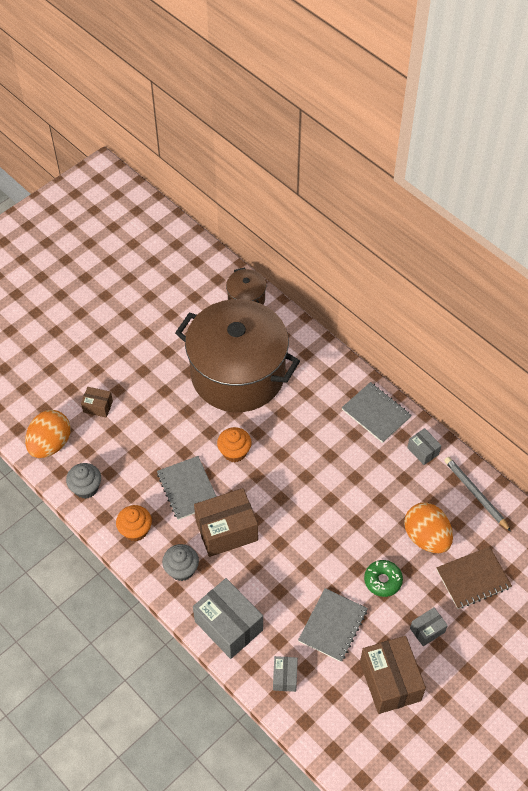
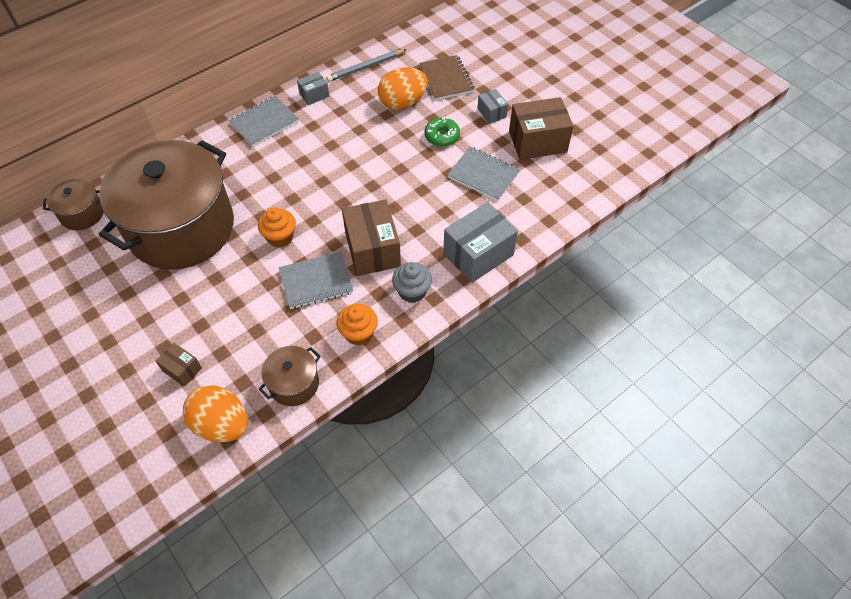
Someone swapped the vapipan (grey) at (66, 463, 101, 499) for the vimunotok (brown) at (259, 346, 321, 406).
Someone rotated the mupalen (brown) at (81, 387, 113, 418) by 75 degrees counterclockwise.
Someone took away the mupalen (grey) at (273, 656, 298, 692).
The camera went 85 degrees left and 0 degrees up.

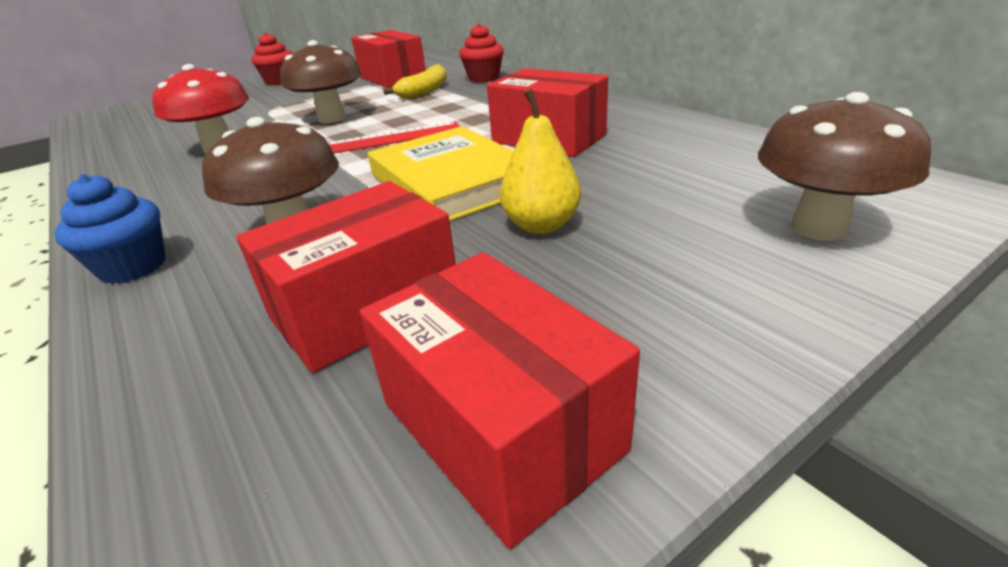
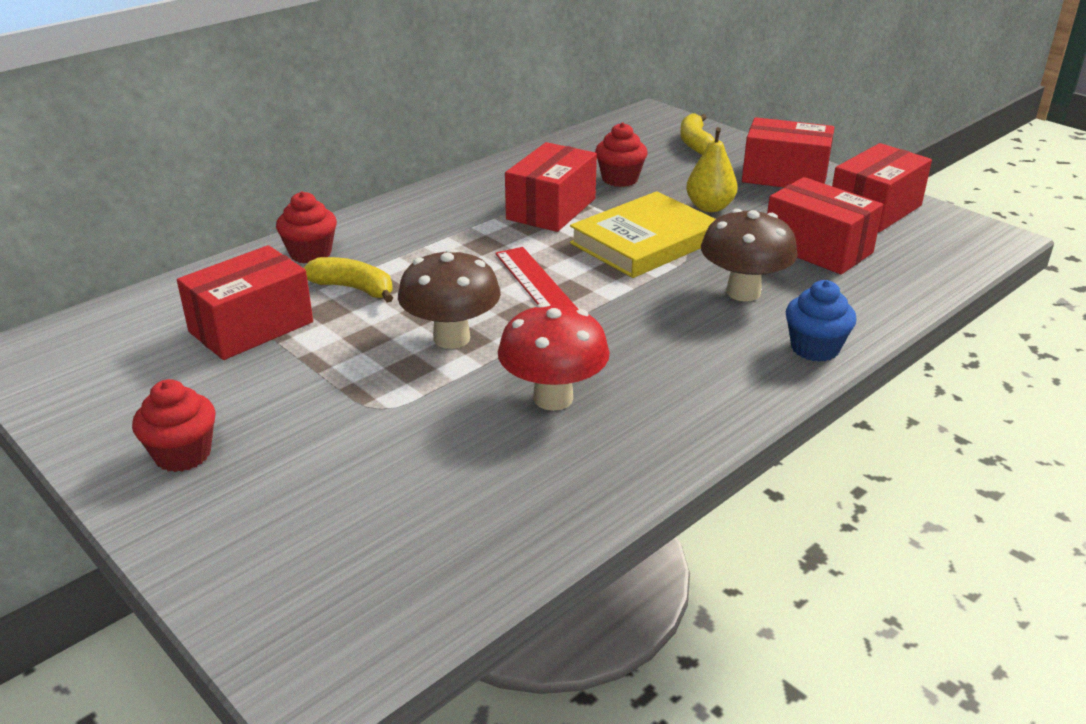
Someone swapped the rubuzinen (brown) at (758, 92, 931, 241) for the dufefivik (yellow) at (680, 113, 715, 155).
Someone put down the vapipan (red) at (595, 122, 648, 187).
Someone put down the mupalen (red) at (742, 117, 835, 187).
The camera went 100 degrees left and 0 degrees up.

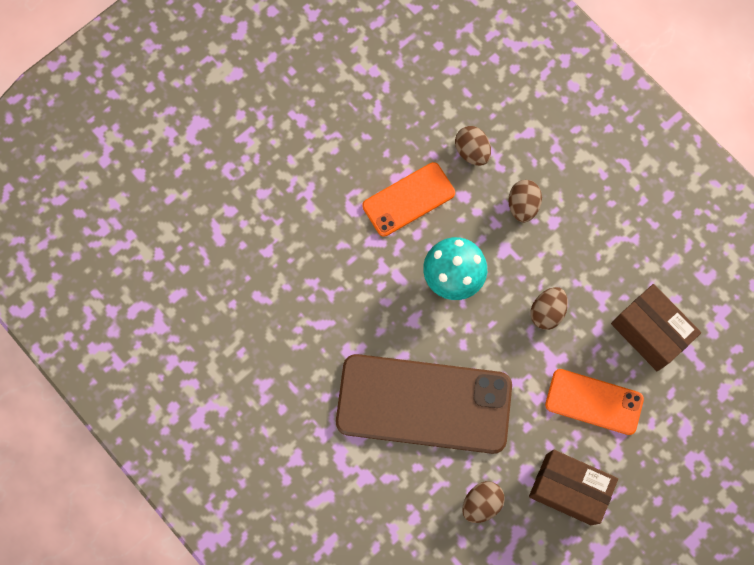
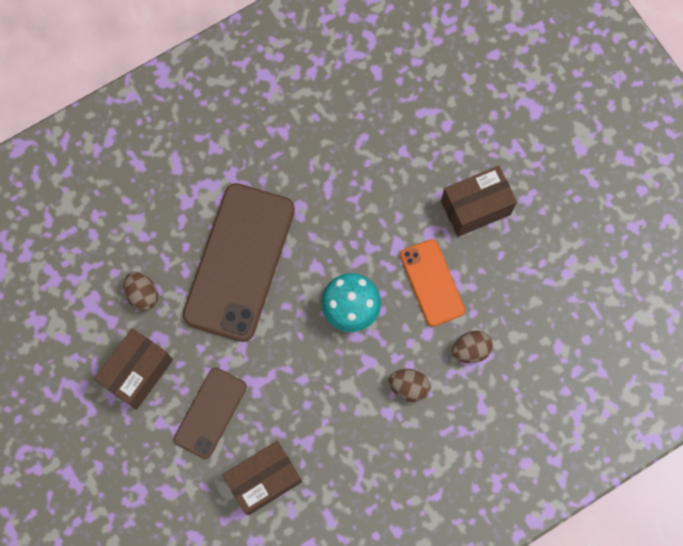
Someone took away the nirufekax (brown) at (530, 287, 568, 330).
Someone repainted the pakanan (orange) at (545, 369, 644, 435), which became the pakanan (brown) at (174, 368, 247, 459).
Someone put down the mupalen (brown) at (441, 166, 517, 237).
The camera went 100 degrees right and 0 degrees up.

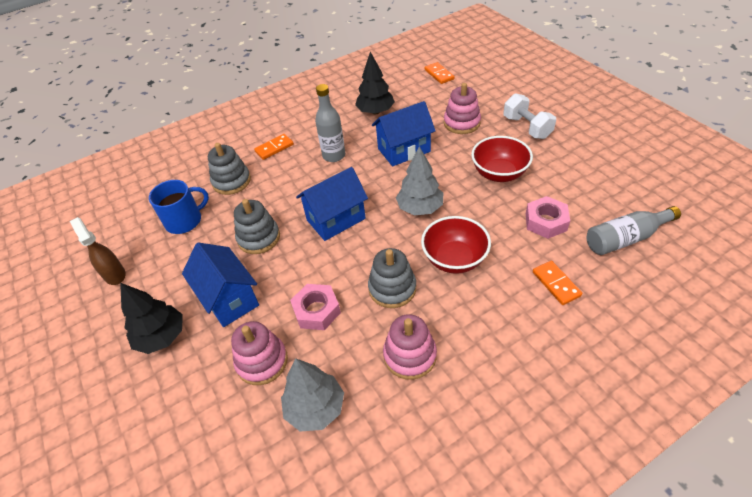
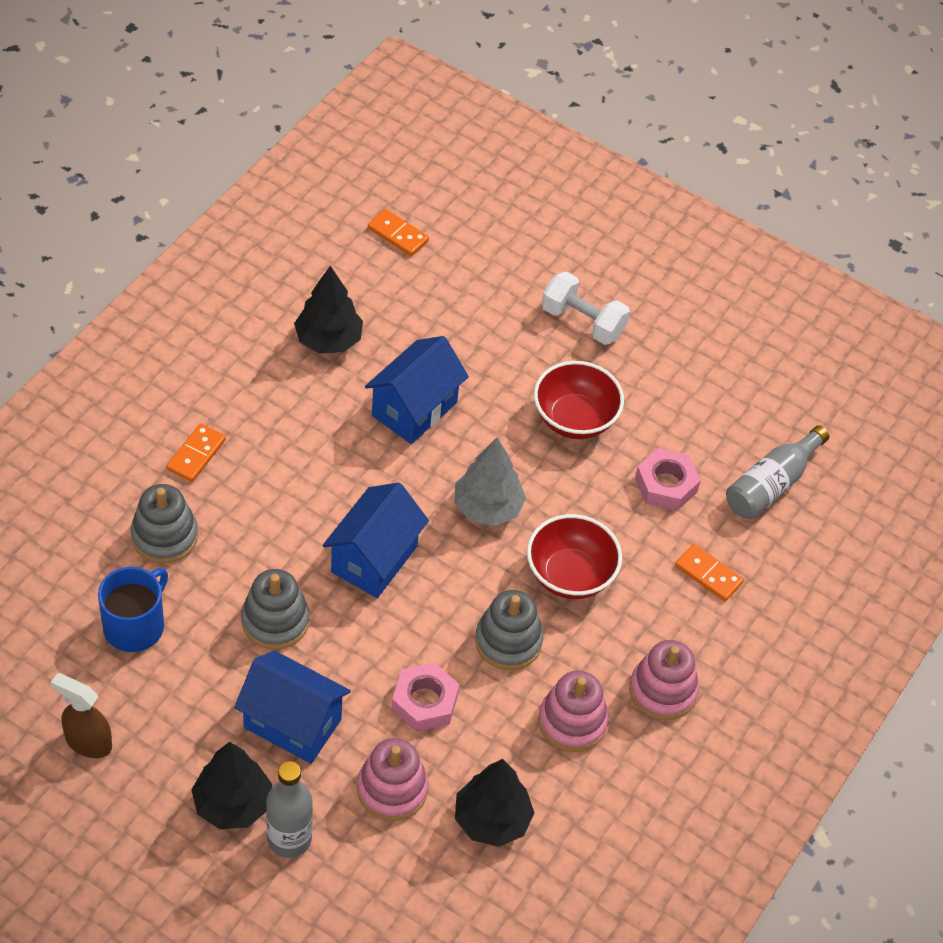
Someone repainted the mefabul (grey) at (281, 358, 344, 431), which became the mefabul (black) at (455, 759, 534, 847).
Someone carried the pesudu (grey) from (315, 84, 345, 162) to (266, 761, 313, 858).
Someone carried the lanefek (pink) from (444, 83, 481, 134) to (629, 640, 699, 721).
The camera went 35 degrees left and 5 degrees up.

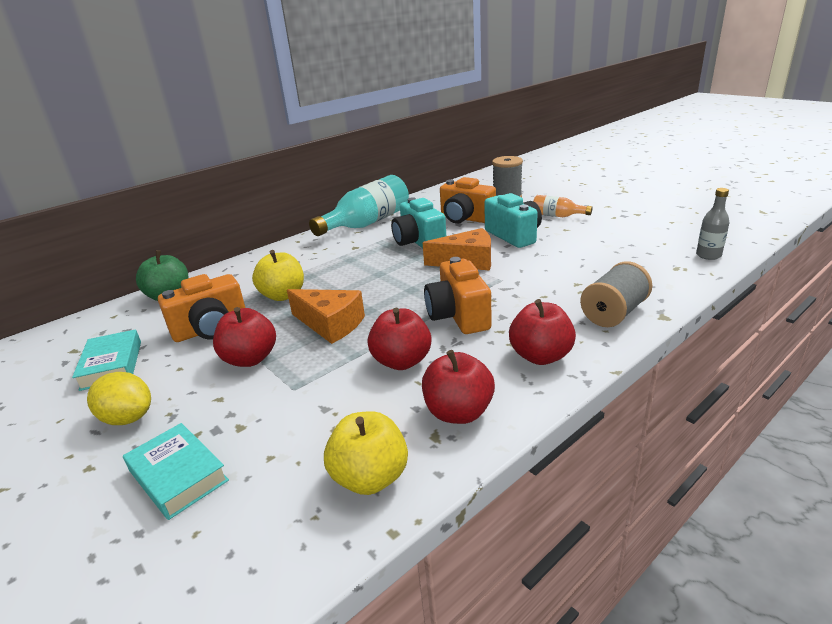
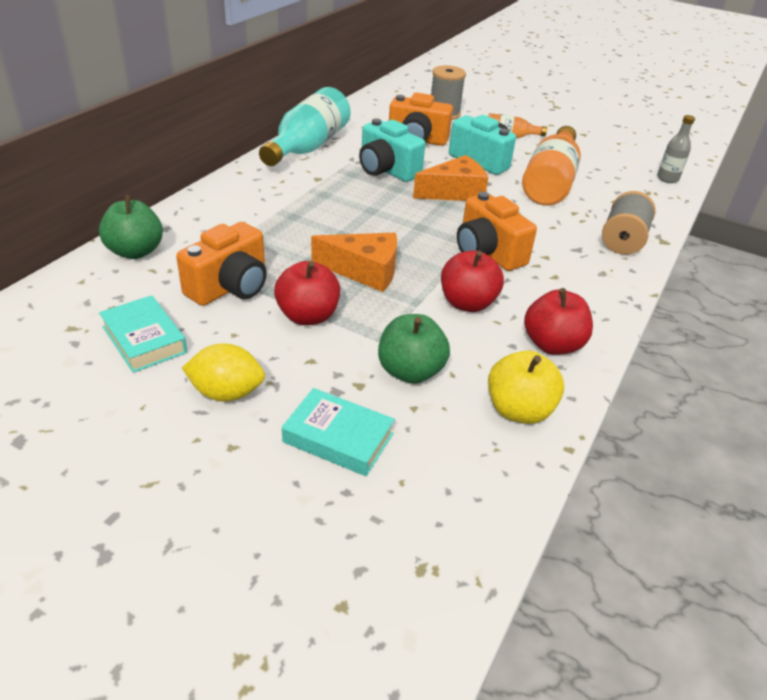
Someone took away the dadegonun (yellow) at (252, 250, 304, 301).
Someone took away the dadegonun (red) at (509, 299, 576, 365).
Someone put down the dadegonun (green) at (378, 314, 450, 384).
Someone put down the pesudu (orange) at (522, 126, 581, 206).
The camera went 25 degrees left and 10 degrees up.

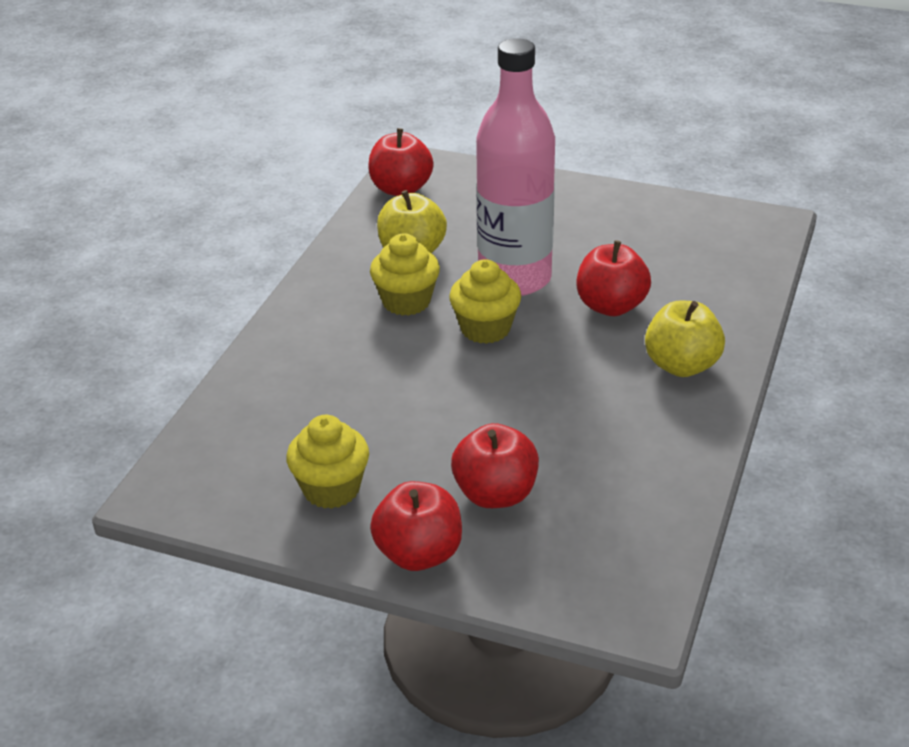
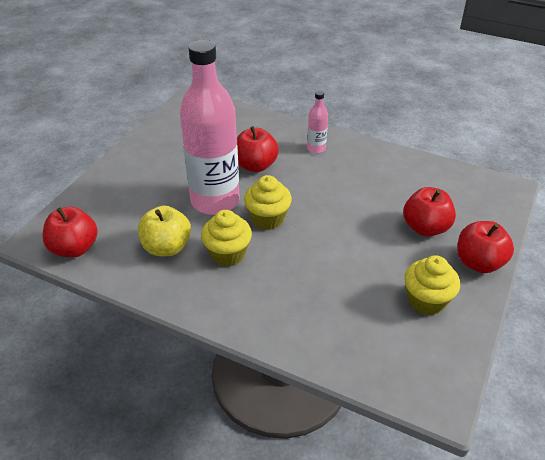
Someone swapped the dadegonun (yellow) at (645, 300, 725, 377) for the pesudu (pink) at (307, 91, 328, 153).
The camera went 85 degrees left and 5 degrees up.

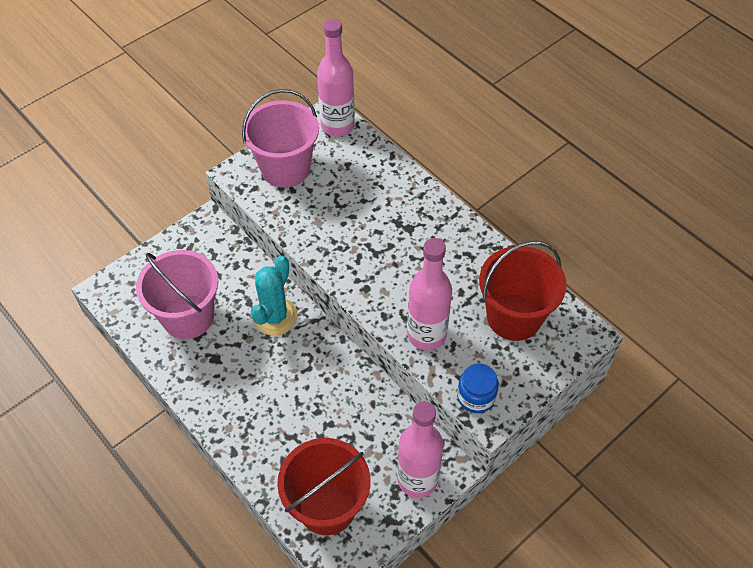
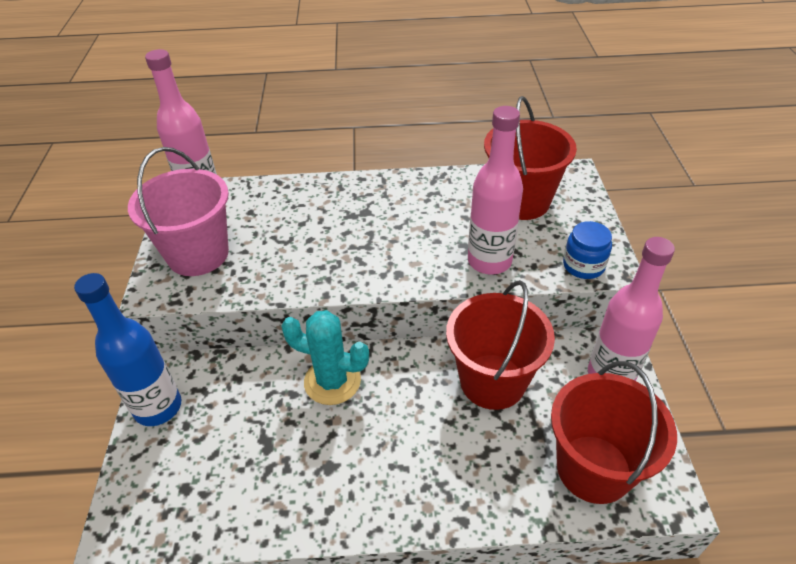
Someone took away the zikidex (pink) at (136, 250, 218, 339).
Someone rotated the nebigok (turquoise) at (251, 256, 298, 335) by 45 degrees counterclockwise.
Someone put down the pesudu (blue) at (74, 273, 181, 426).
Someone put down the zikidex (red) at (446, 280, 555, 410).
The camera went 50 degrees left and 10 degrees down.

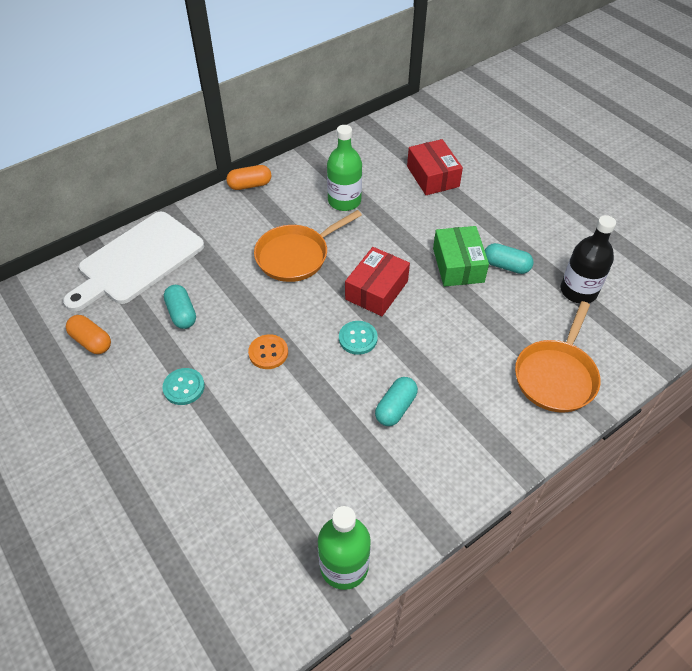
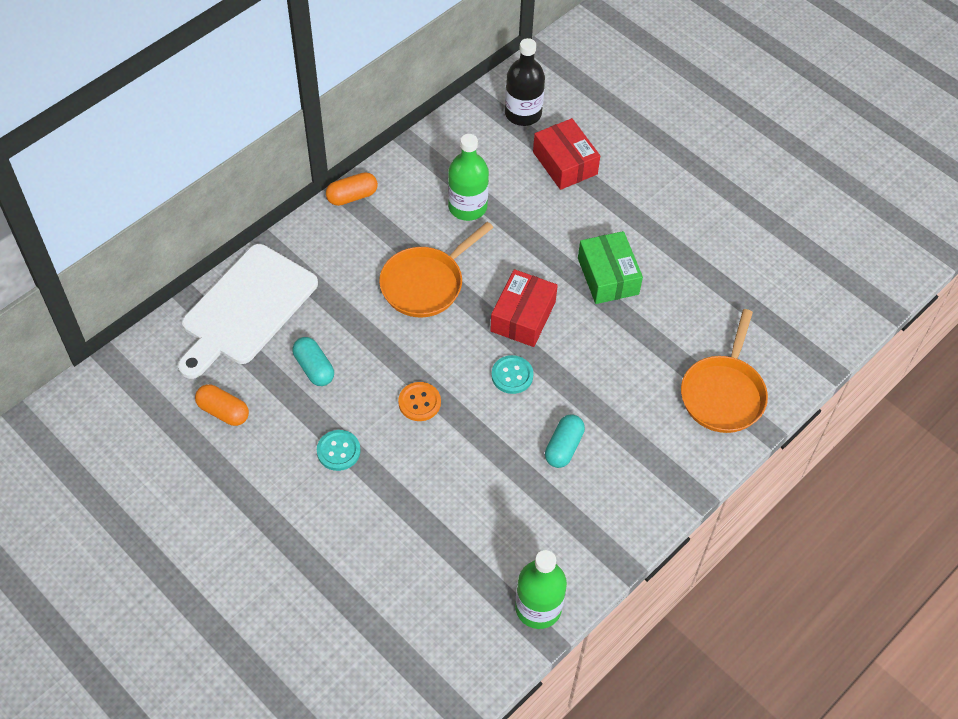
Someone took away the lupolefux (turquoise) at (485, 243, 534, 274).
Someone carried the pesudu (black) from (561, 215, 616, 303) to (505, 38, 545, 126).
The camera went 10 degrees left and 5 degrees up.

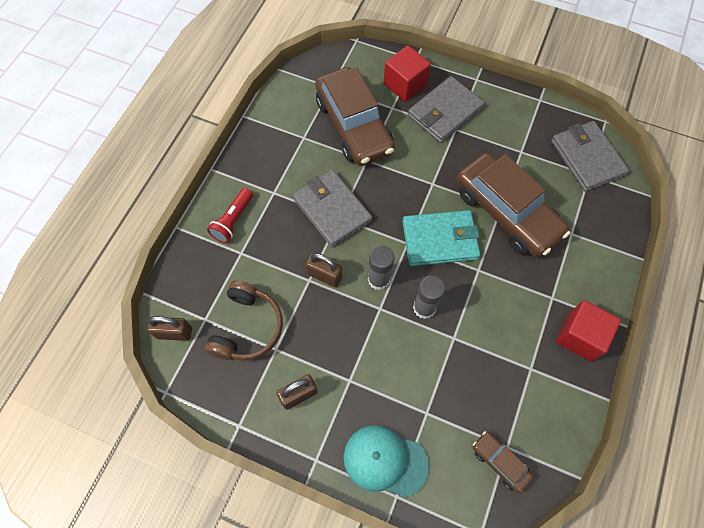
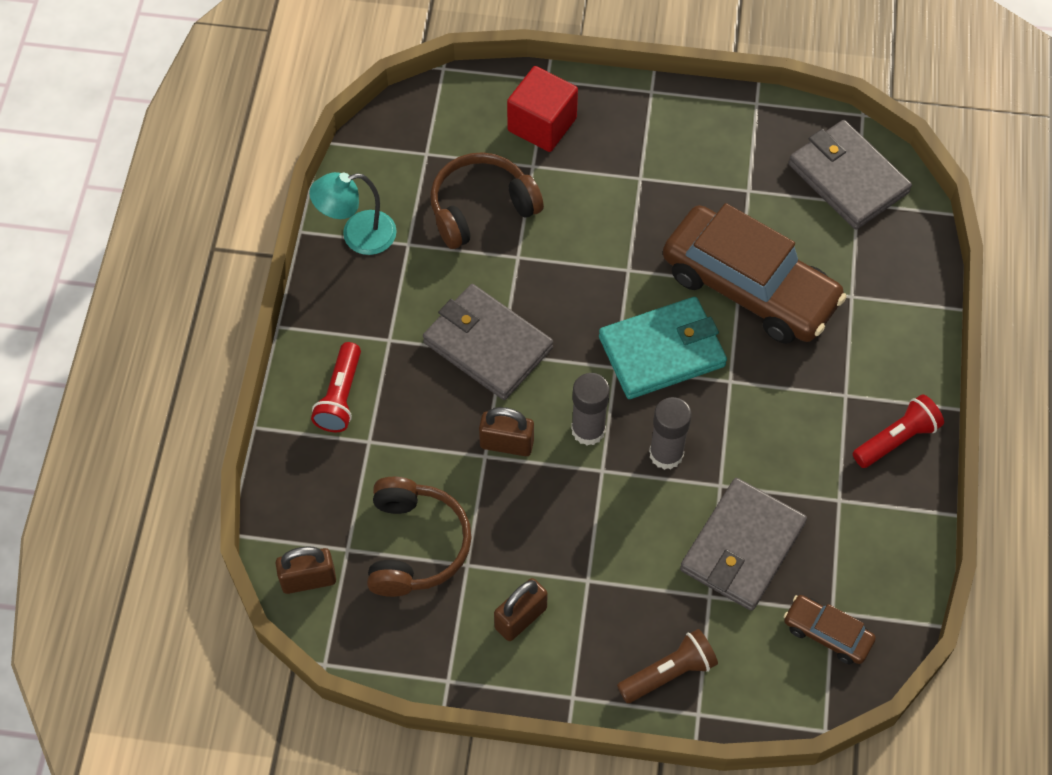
Someone swapped the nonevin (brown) at (315, 67, 395, 166) for the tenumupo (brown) at (430, 152, 544, 249).
Someone swapped the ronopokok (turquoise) at (344, 425, 429, 497) for the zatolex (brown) at (617, 629, 718, 703).
Someone carried the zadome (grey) from (408, 76, 484, 143) to (680, 478, 807, 611).
Someone swapped the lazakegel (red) at (556, 300, 621, 361) for the zatolex (red) at (853, 394, 944, 468).
Someone put down the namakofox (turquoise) at (309, 172, 397, 255).
The camera went 15 degrees left and 5 degrees down.

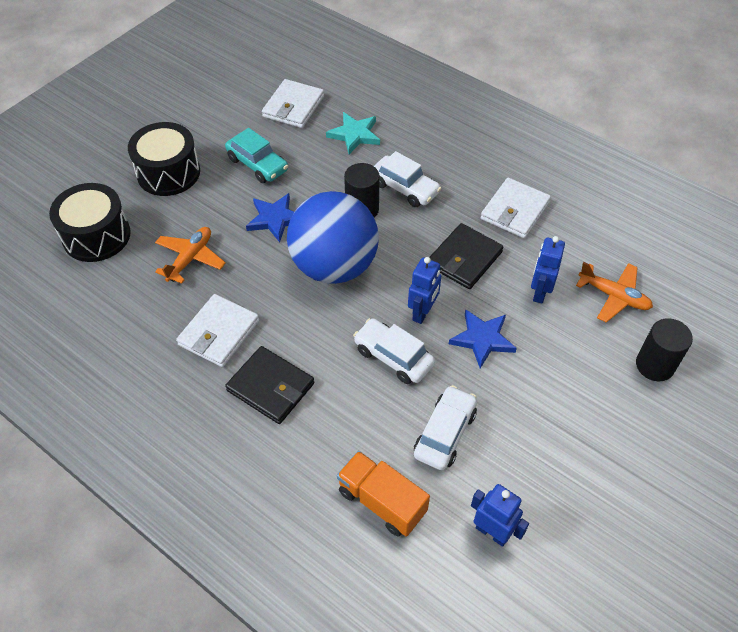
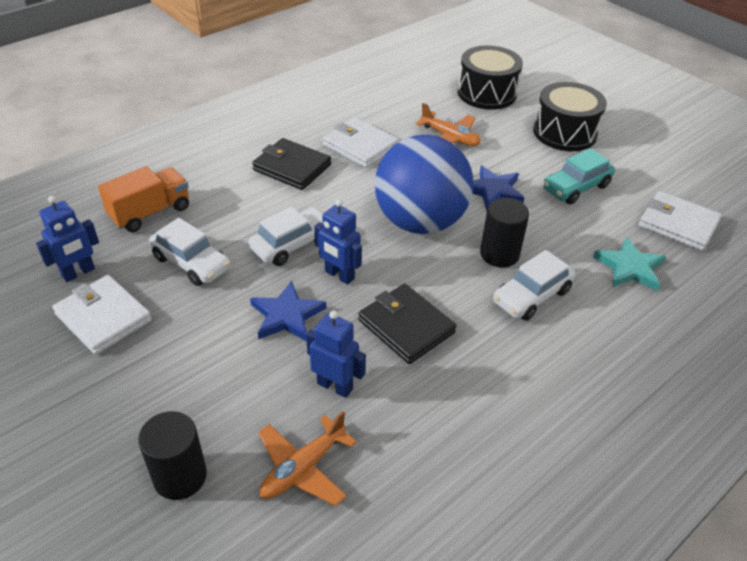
Someone rotated the zadome (black) at (225, 346, 314, 424) by 75 degrees clockwise.
Someone carried the zadome (white) from (481, 178, 551, 238) to (52, 275, 152, 355).
The camera went 100 degrees right and 10 degrees down.

